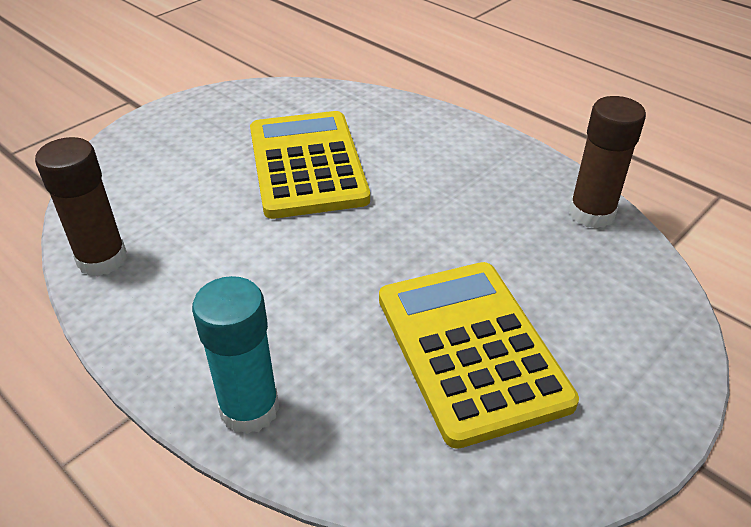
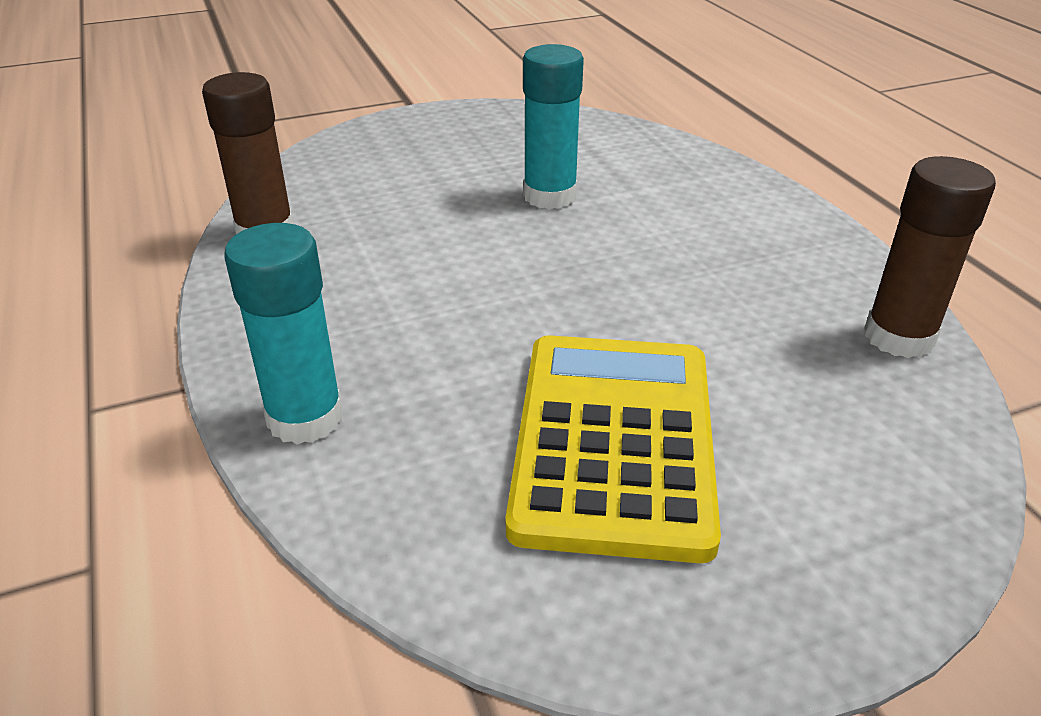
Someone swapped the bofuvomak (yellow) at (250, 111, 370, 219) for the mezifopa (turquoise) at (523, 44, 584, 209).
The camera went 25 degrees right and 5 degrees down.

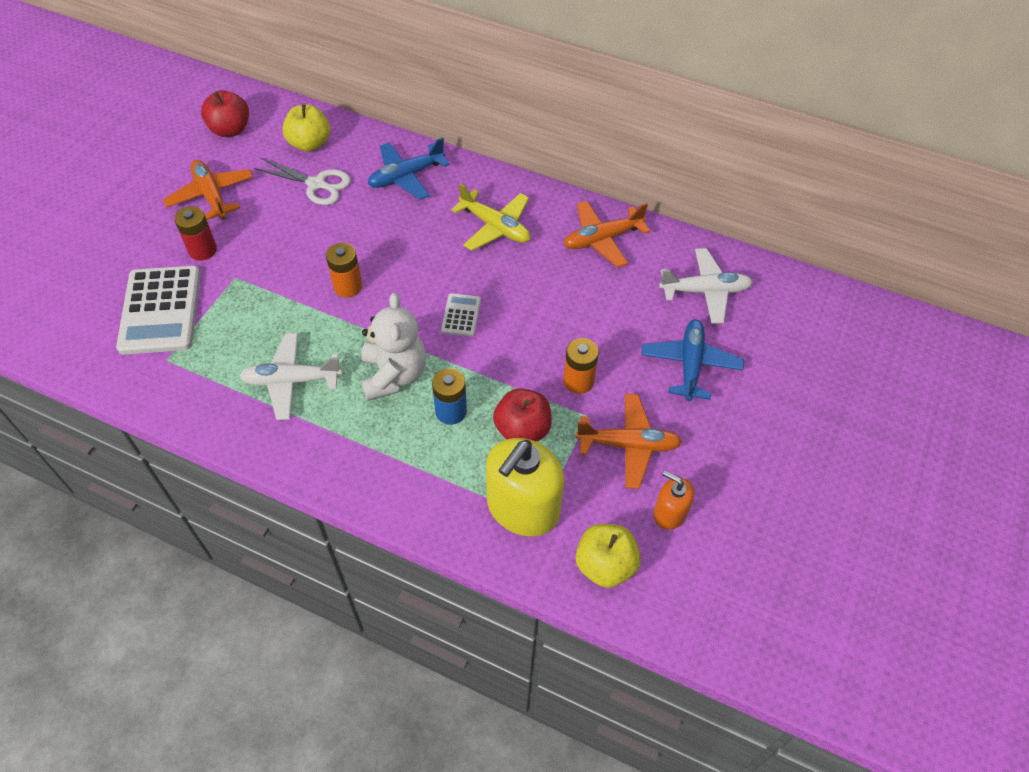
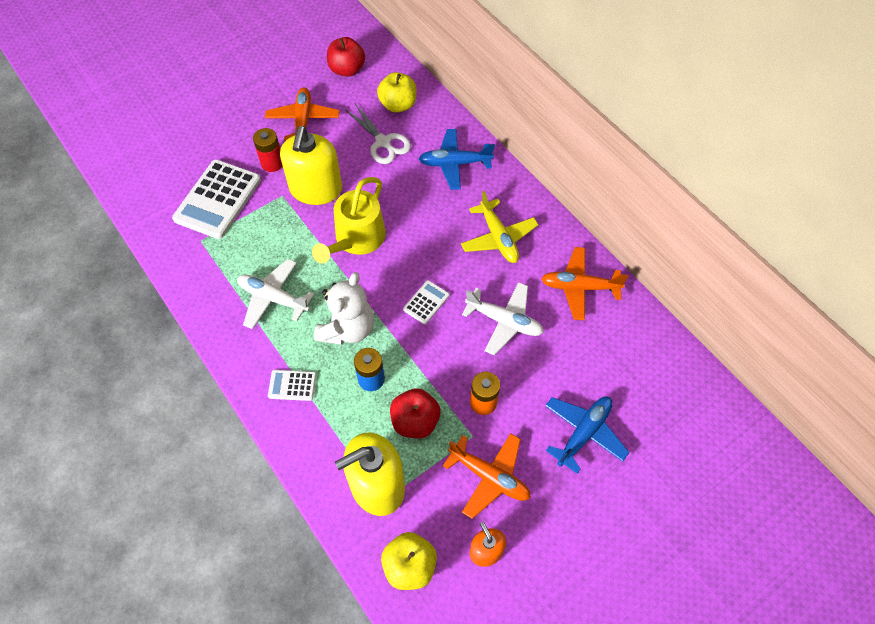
Someone swapped the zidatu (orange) at (326, 243, 362, 297) for the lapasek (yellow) at (312, 177, 386, 263).
Someone carried the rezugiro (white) from (659, 248, 753, 324) to (462, 282, 544, 355).
Someone put down the bofuvomak (white) at (268, 370, 316, 401).
Someone put down the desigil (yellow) at (280, 126, 342, 205).
The camera went 30 degrees right and 5 degrees up.

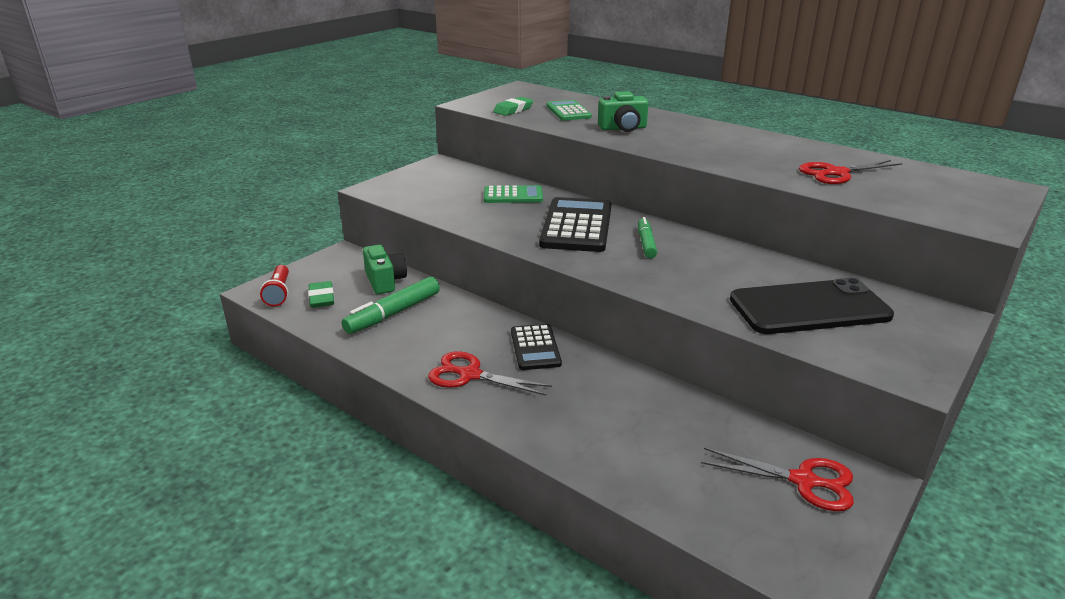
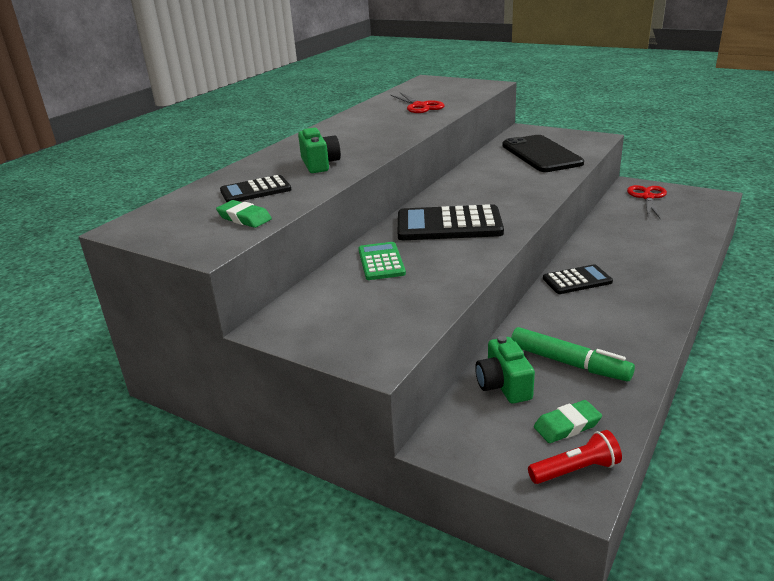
Someone rotated the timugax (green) at (363, 245, 407, 294) by 75 degrees counterclockwise.
Someone took away the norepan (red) at (428, 351, 552, 396).
Someone repainted the bofuvomak (green) at (547, 100, 592, 121), which became the bofuvomak (black) at (220, 175, 292, 202).
Someone took away the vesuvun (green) at (638, 217, 657, 258).
The camera went 95 degrees left and 0 degrees up.

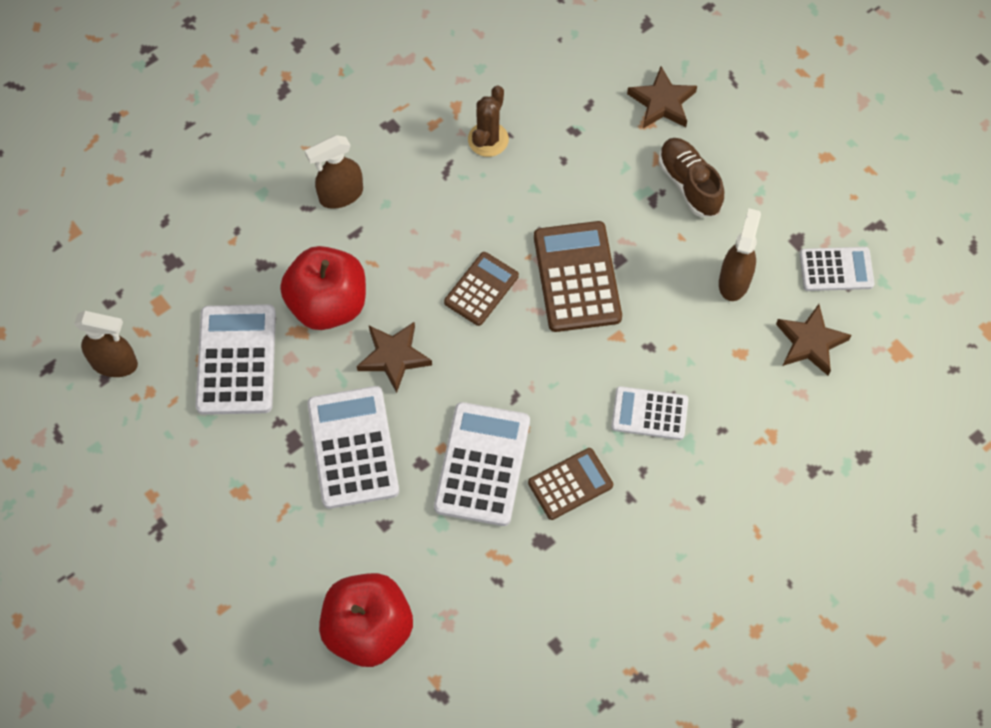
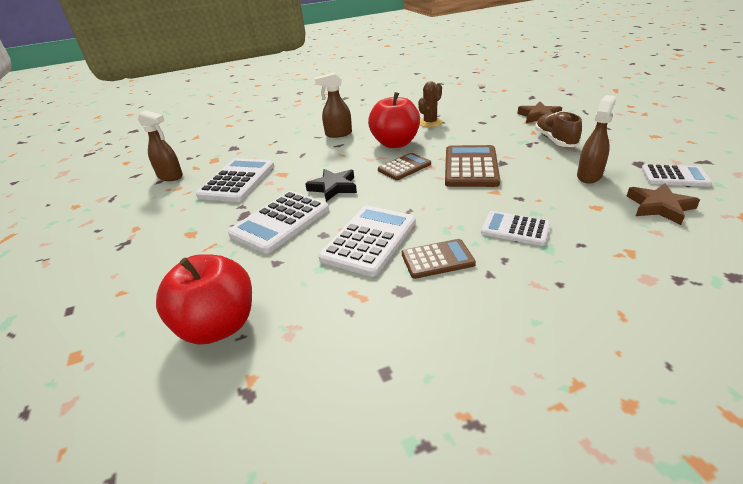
Someone carried the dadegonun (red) from (280, 246, 366, 330) to (368, 92, 420, 148).
Someone rotated the bofuvomak (white) at (307, 386, 399, 509) by 150 degrees counterclockwise.
Someone repainted the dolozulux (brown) at (357, 322, 432, 393), which became the dolozulux (black) at (305, 169, 357, 202).
The camera went 20 degrees right and 30 degrees down.

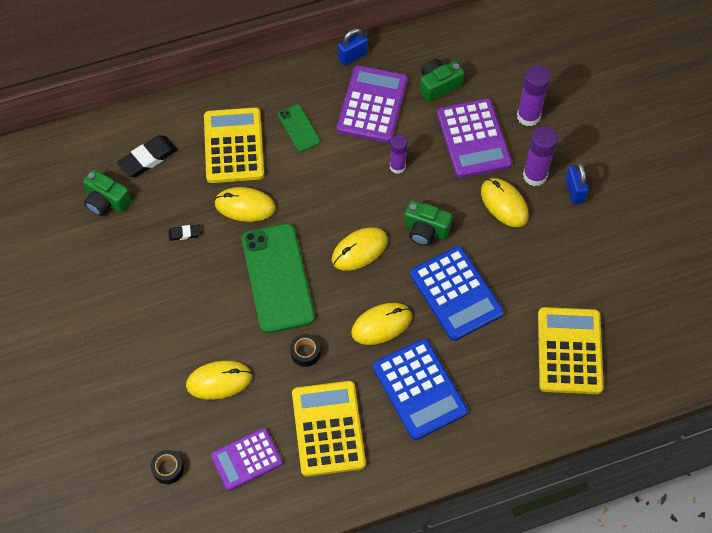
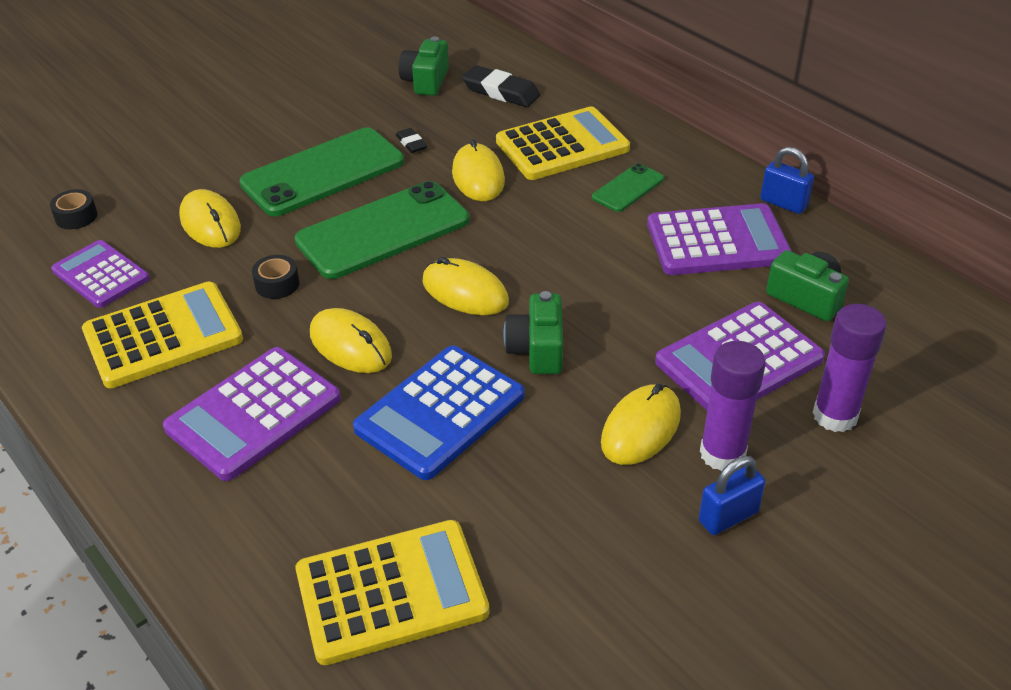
Someone repainted the bofuvomak (blue) at (373, 339, 468, 440), which became the bofuvomak (purple) at (163, 347, 341, 481).
Someone took away the mezifopa (purple) at (390, 135, 408, 174).
Someone put down the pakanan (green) at (239, 128, 404, 216).
The camera went 70 degrees right and 20 degrees down.

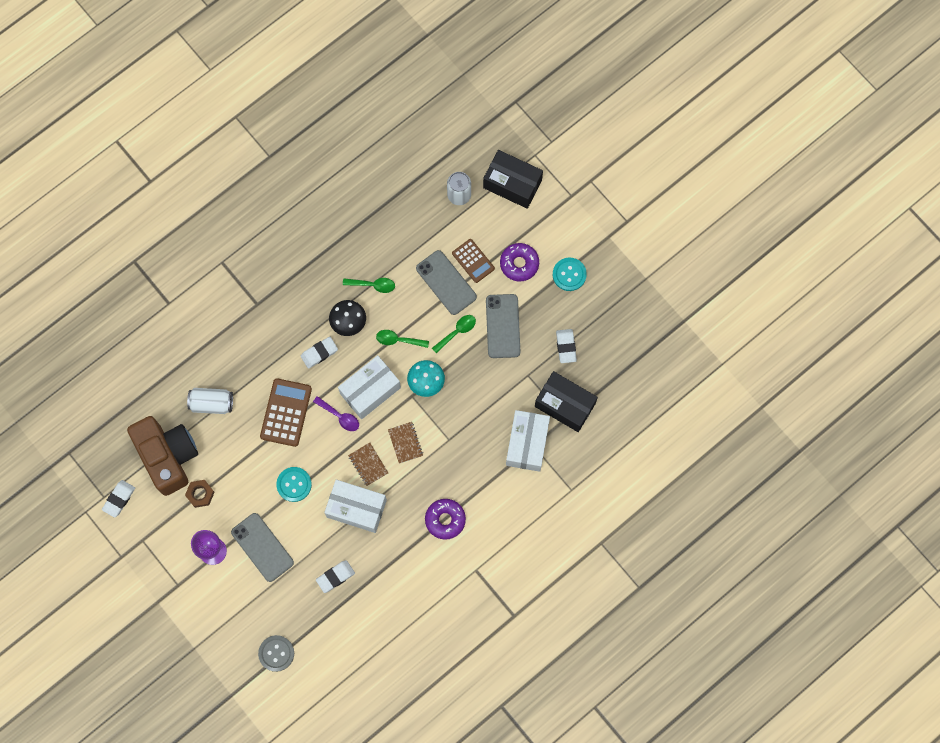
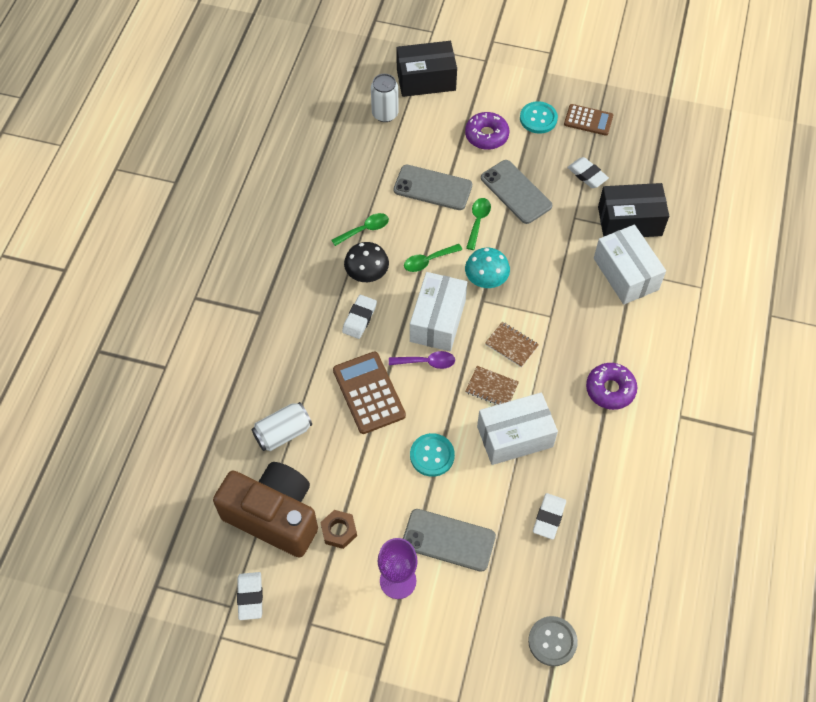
Someone carried the bofuvomak (brown) from (452, 239, 495, 283) to (564, 104, 613, 136).
The camera went 35 degrees left and 15 degrees down.

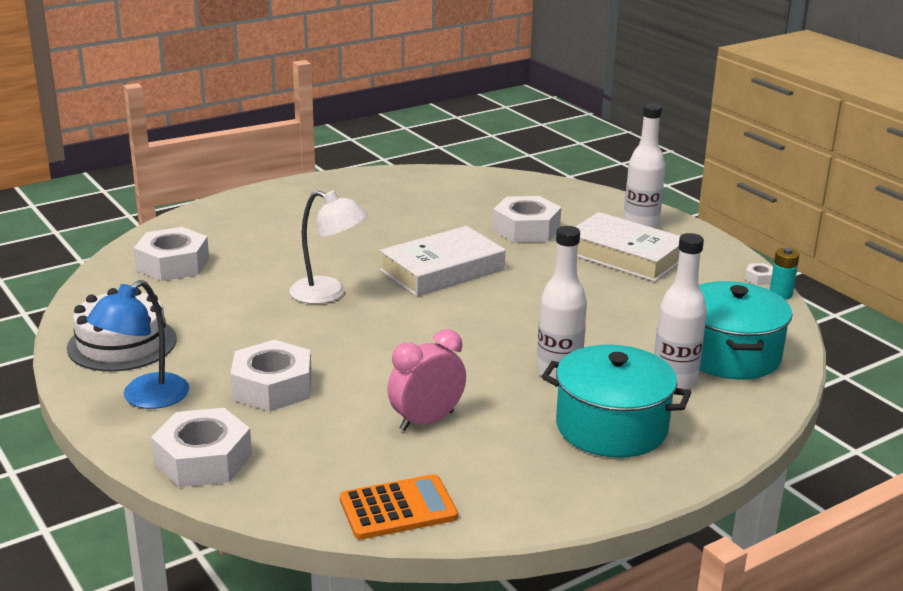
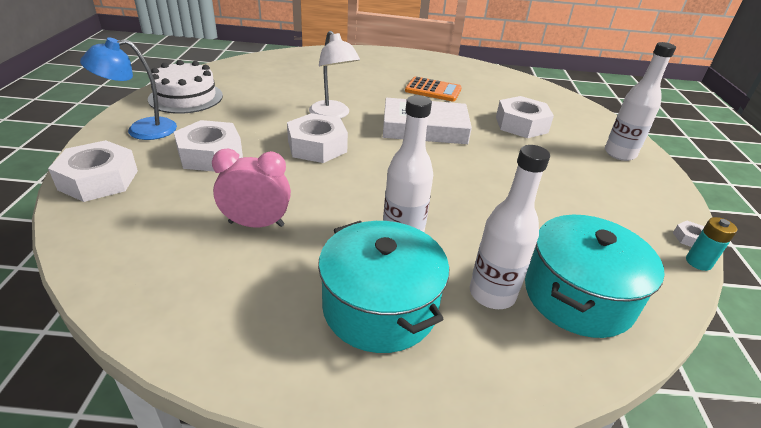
Someone carried the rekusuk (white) from (134, 227, 209, 281) to (287, 113, 348, 163).
Someone carried the bofuvomak (orange) from (340, 474, 458, 540) to (405, 76, 462, 102).
Someone took away the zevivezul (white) at (575, 212, 680, 282).
The camera went 35 degrees right and 10 degrees up.

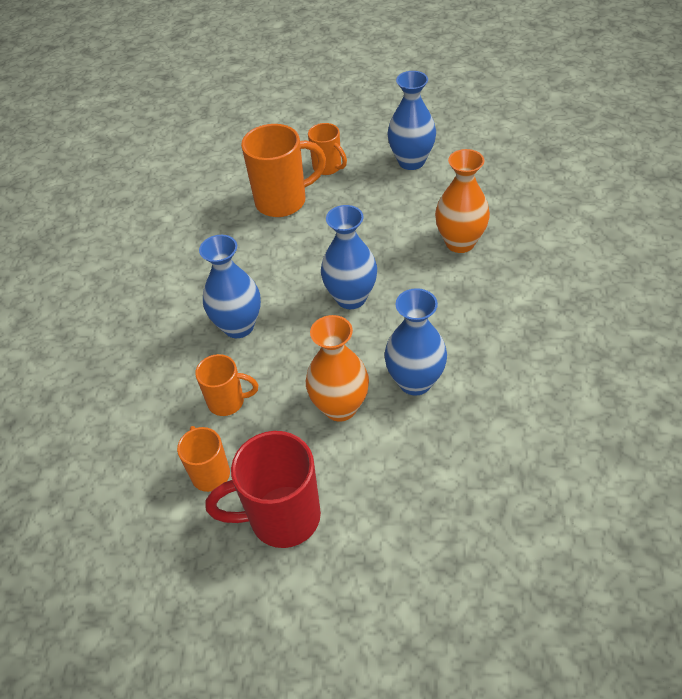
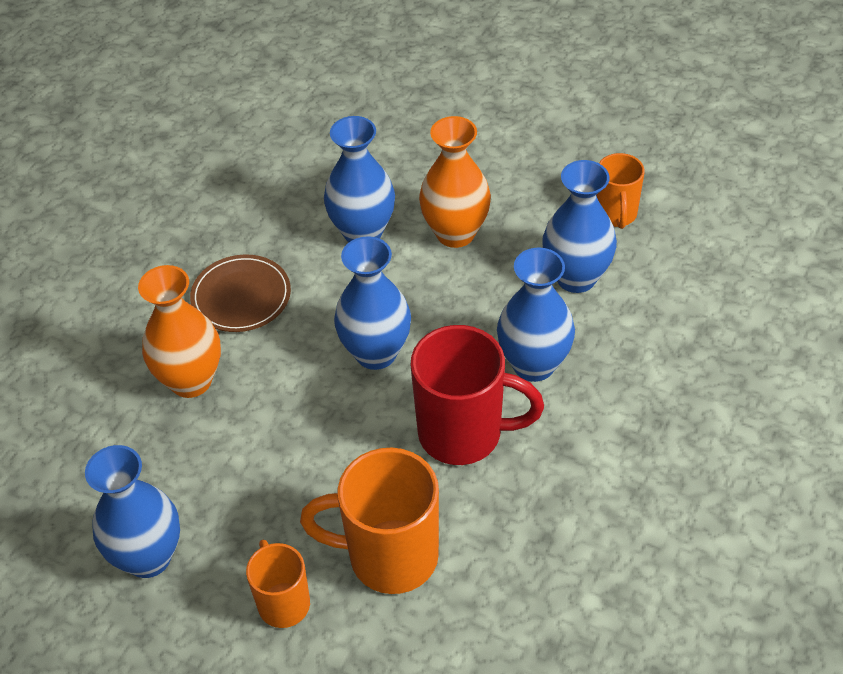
Someone swapped the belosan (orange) at (195, 354, 258, 416) for the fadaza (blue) at (542, 160, 617, 293).
Someone carried the belosan (red) from (206, 431, 321, 548) to (410, 325, 544, 465).
Someone put down the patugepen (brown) at (190, 255, 291, 332).
The camera went 160 degrees left and 0 degrees up.

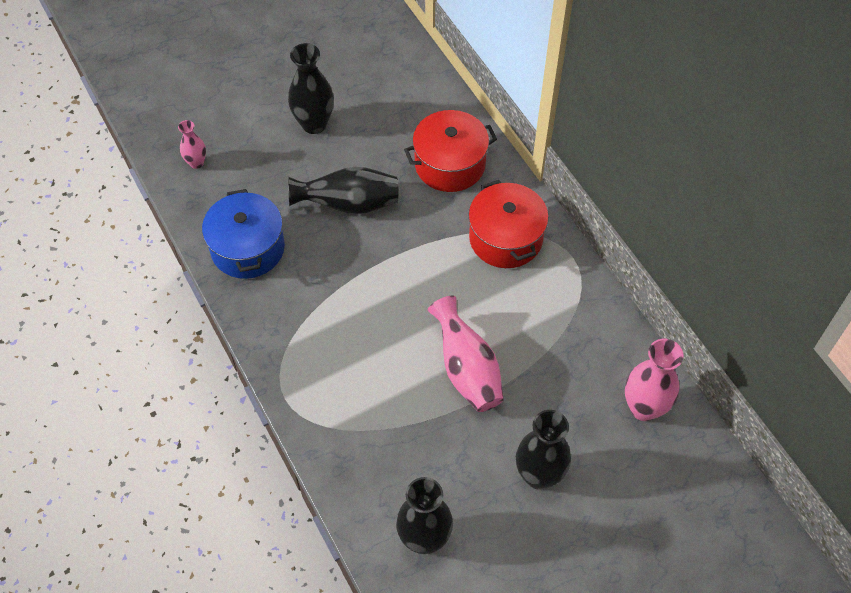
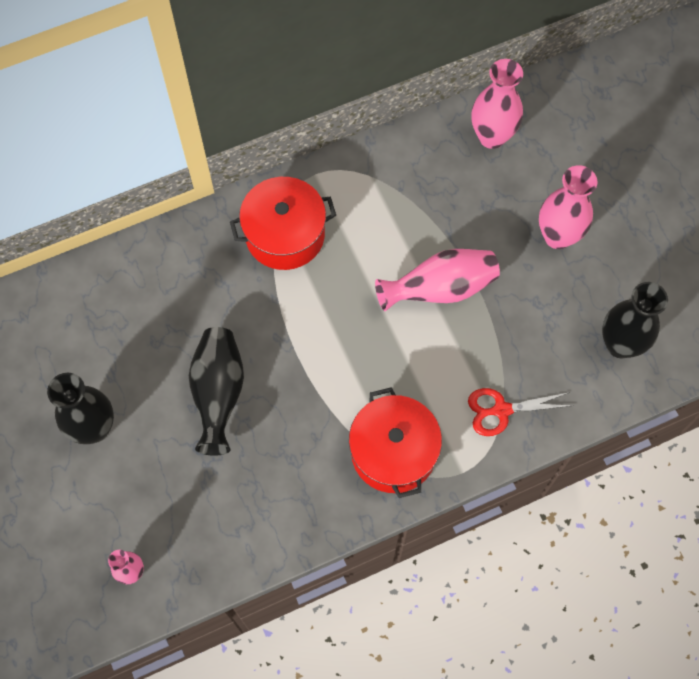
Someone took away the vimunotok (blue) at (202, 189, 285, 279).
Someone carried the vimunotok (red) from (404, 110, 497, 192) to (349, 387, 442, 498).
Someone repainted the fadaza (black) at (516, 410, 571, 490), which became the fadaza (pink) at (539, 165, 597, 249).
Someone put down the norepan (red) at (468, 388, 573, 436).
The camera went 85 degrees left and 10 degrees up.

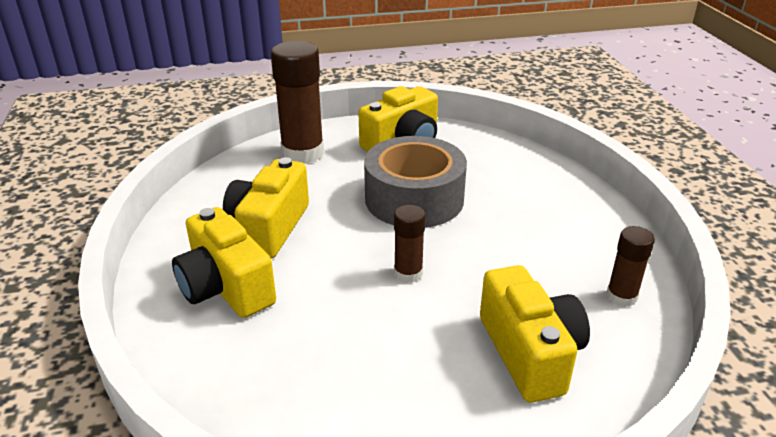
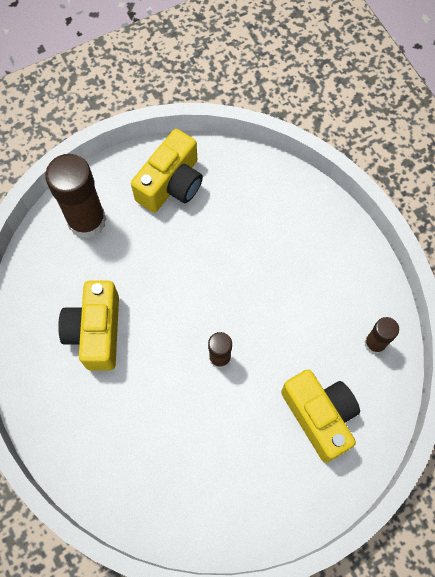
Someone took away the timugax (yellow) at (172, 207, 276, 318).
Someone took away the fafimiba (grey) at (364, 136, 467, 228).
The camera went 15 degrees left and 35 degrees up.

